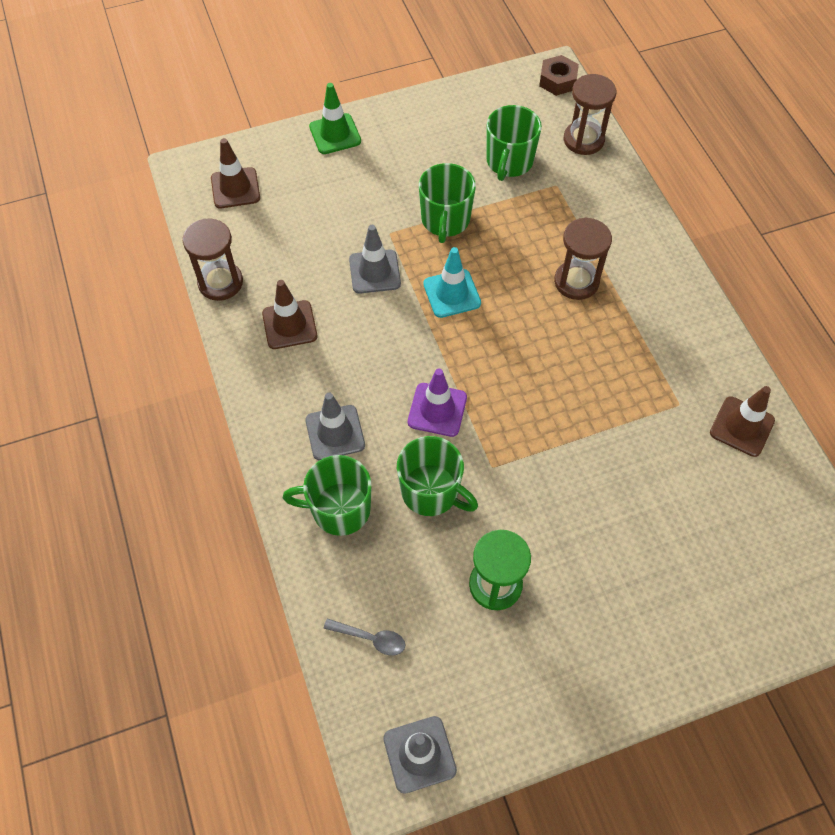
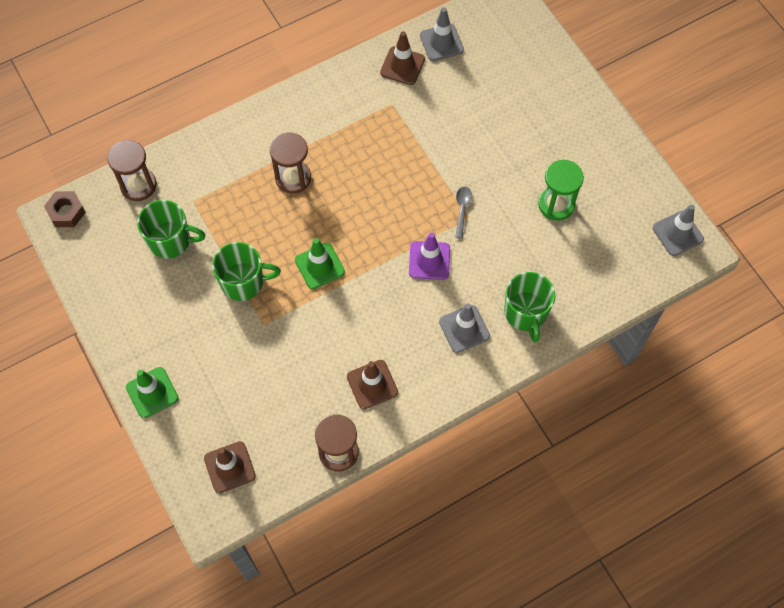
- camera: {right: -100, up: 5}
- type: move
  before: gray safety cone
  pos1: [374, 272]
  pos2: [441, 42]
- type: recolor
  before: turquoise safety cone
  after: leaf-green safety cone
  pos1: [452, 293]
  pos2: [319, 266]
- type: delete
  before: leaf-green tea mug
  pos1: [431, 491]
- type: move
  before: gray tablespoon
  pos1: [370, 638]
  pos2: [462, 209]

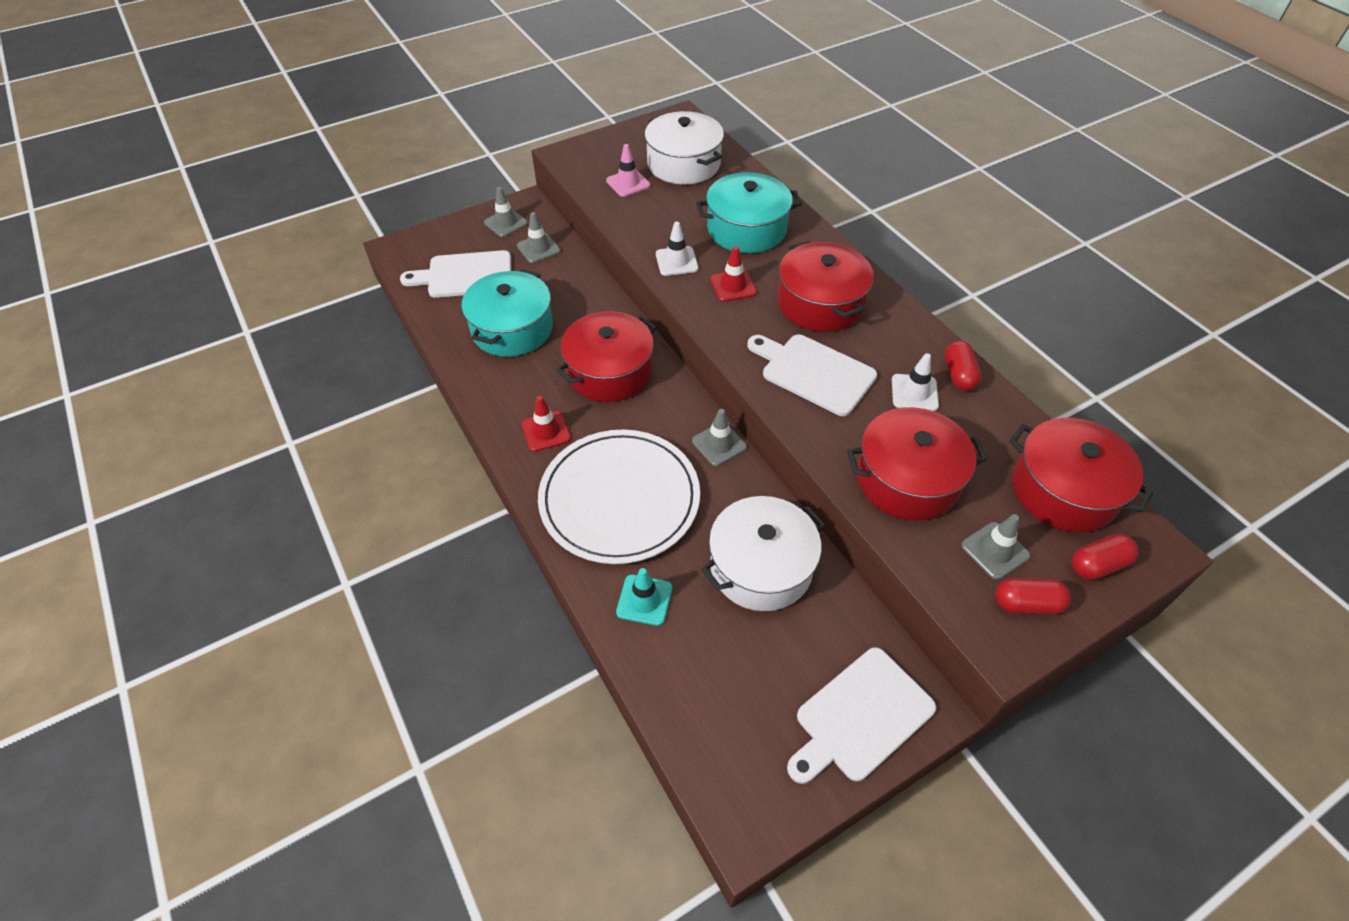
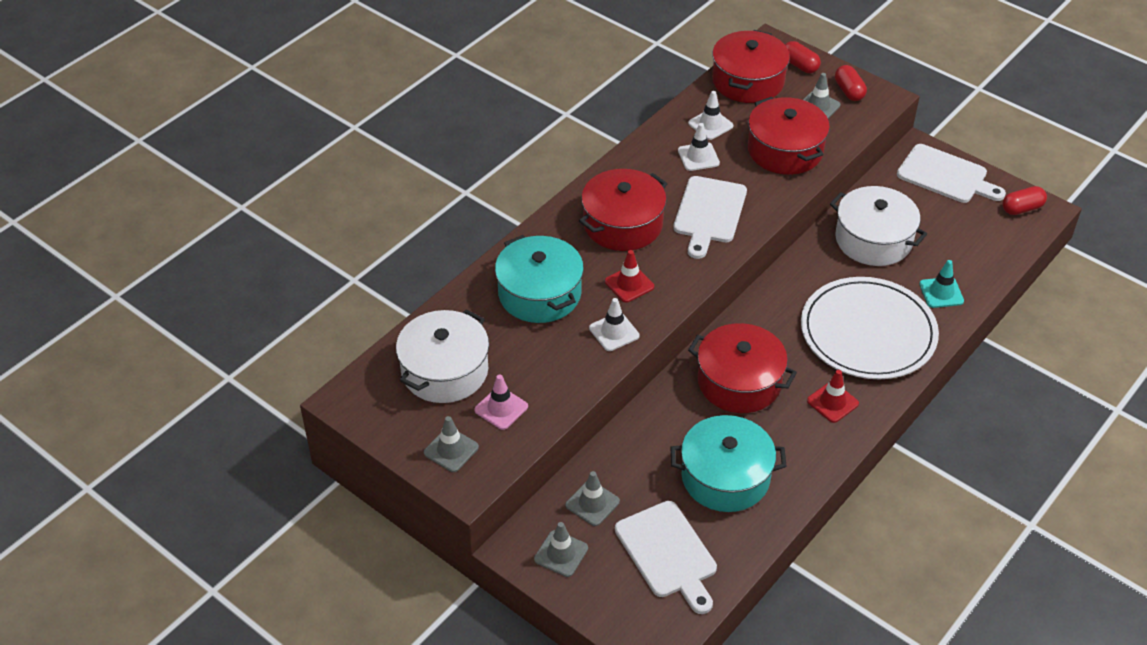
- camera: {right: -110, up: -5}
- type: move
  before: scarlet capsule
  pos1: [958, 375]
  pos2: [1022, 208]
- type: move
  before: gray safety cone
  pos1: [719, 444]
  pos2: [451, 450]
- type: insert
  after: snow-white safety cone
  pos2: [710, 124]

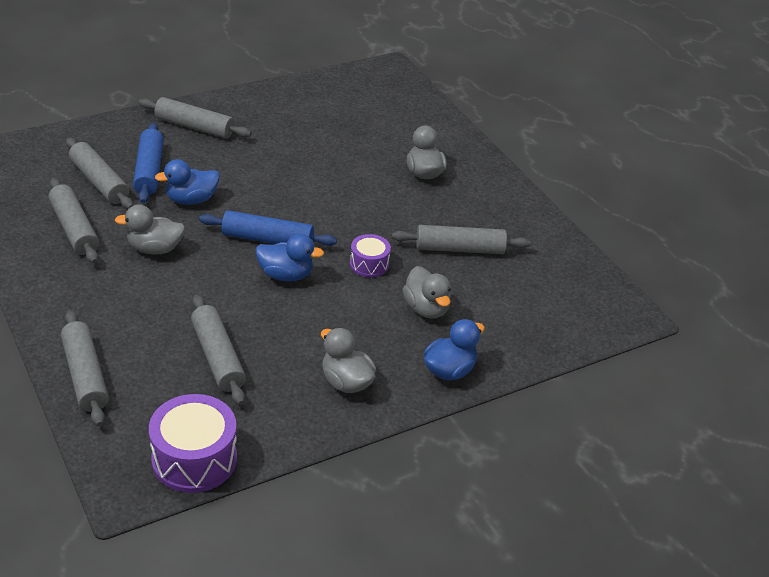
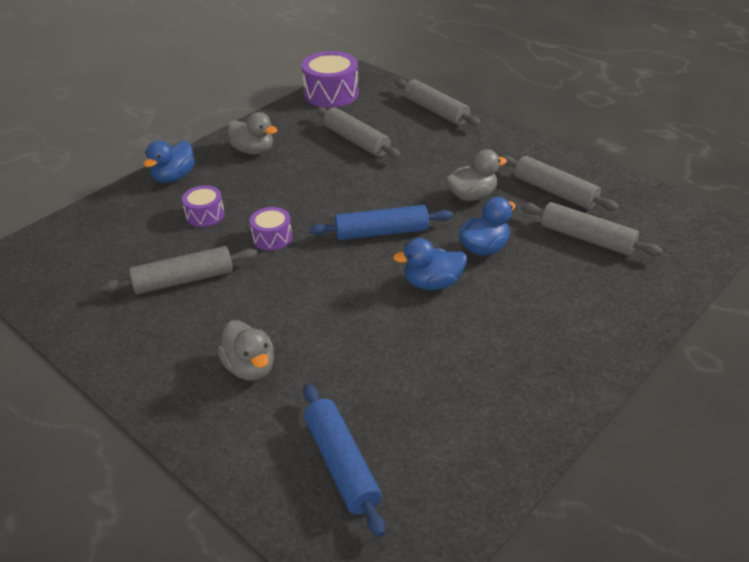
- camera: {right: 165, up: 0}
- type: delete
  before: gray rolling pin
  pos1: [194, 127]
- type: move
  before: cobalt rolling pin
  pos1: [149, 170]
  pos2: [341, 464]
- type: move
  before: cobalt duck
  pos1: [286, 275]
  pos2: [432, 283]
- type: replace
  before: gray duck
  after: royal purple drum
  pos1: [426, 308]
  pos2: [205, 215]

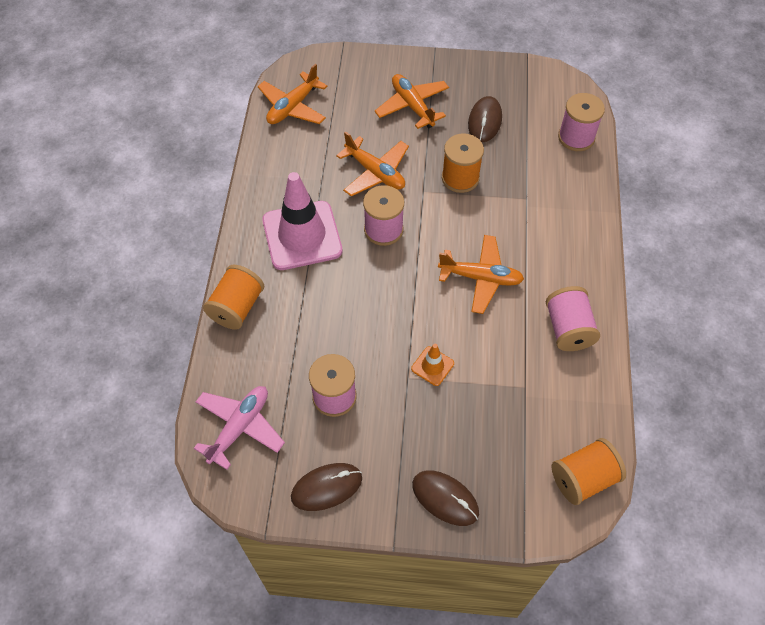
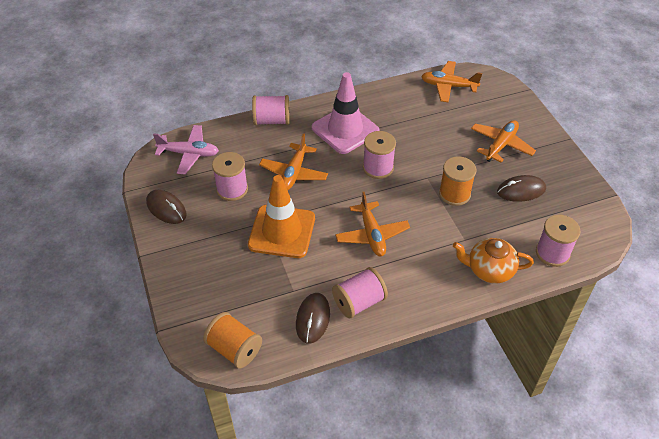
- camera: {right: 65, up: -10}
- type: move
  before: bright orange plane
  pos1: [375, 173]
  pos2: [294, 173]
- type: recolor
  before: bright orange reel of thread
  after: rose-pink reel of thread
  pos1: [237, 307]
  pos2: [272, 121]
- type: resize
  before: bright orange safety cone
  pos1: [432, 366]
  pos2: [282, 231]
  scale: 2.28
- type: move
  before: brown PC mouse
  pos1: [445, 498]
  pos2: [313, 319]
- type: insert
  after: bright orange china teapot
  pos2: [489, 270]

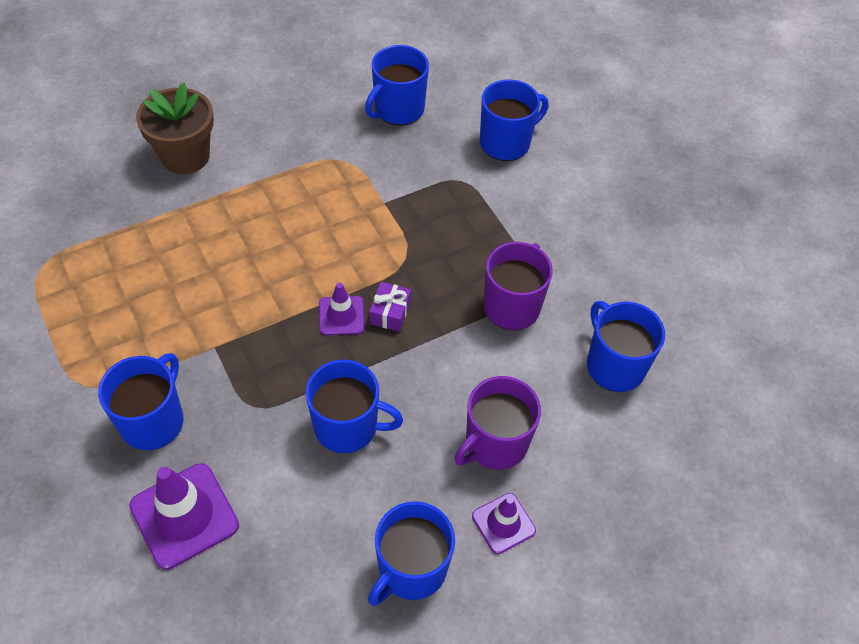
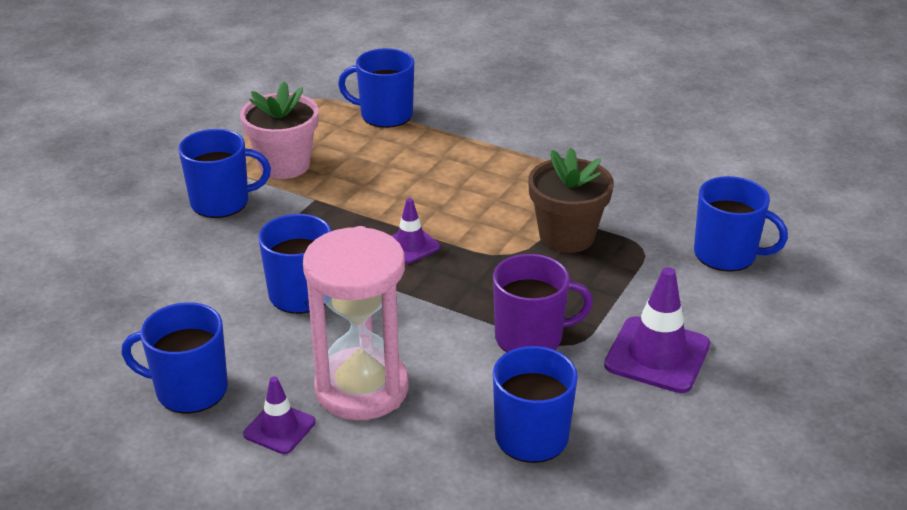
- camera: {right: 60, up: -20}
- type: move
  before: cobalt tea mug
  pos1: [398, 109]
  pos2: [385, 115]
- type: move
  before: brown plant pot
  pos1: [185, 156]
  pos2: [566, 236]
- type: delete
  before: royal purple wrapped gift
  pos1: [390, 313]
- type: replace
  before: royal purple tea mug
  after: rose-pink sand timer
  pos1: [495, 443]
  pos2: [362, 388]
- type: move
  before: royal purple safety cone
  pos1: [184, 515]
  pos2: [657, 355]
- type: insert
  after: rose-pink plant pot
  pos2: [284, 165]

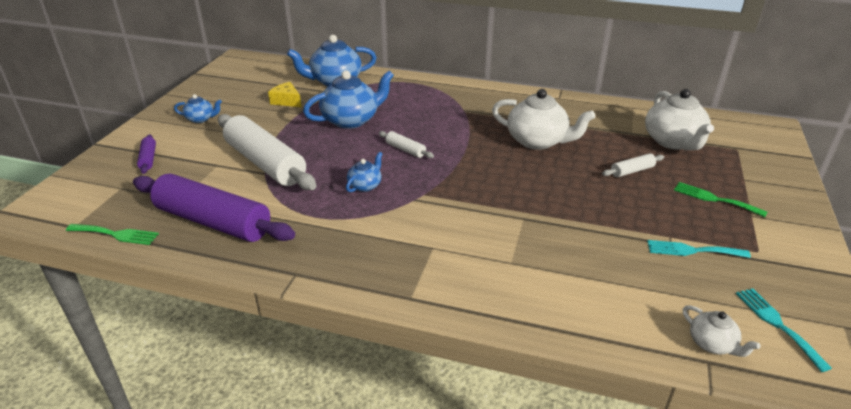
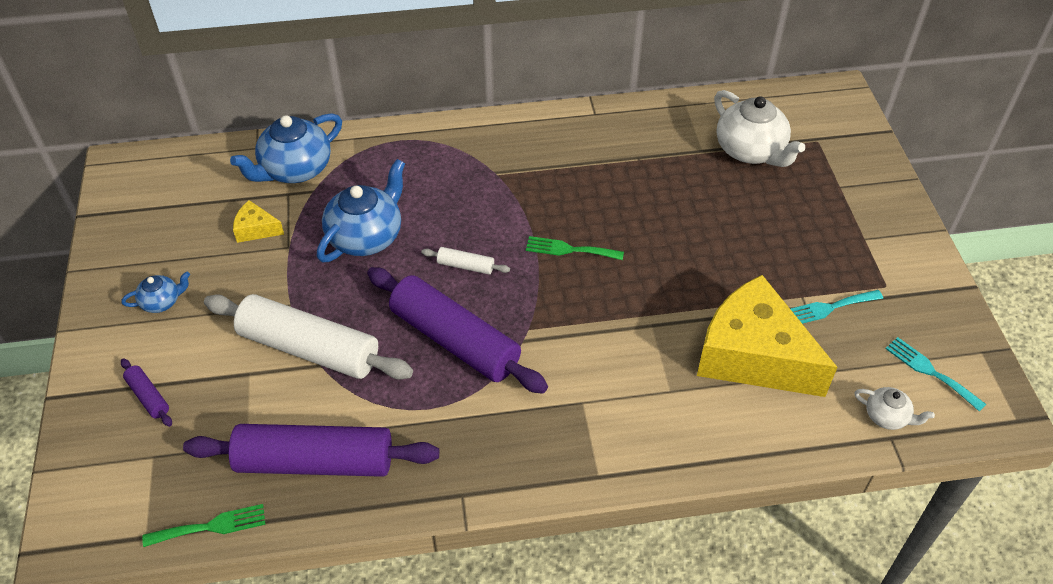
- camera: {right: -25, up: 15}
- type: delete
  before: snow-white china teapot
  pos1: [537, 141]
- type: replace
  before: cobalt china teapot
  after: royal purple rolling pin
  pos1: [365, 185]
  pos2: [455, 340]
- type: delete
  before: snow-white rolling pin
  pos1: [632, 171]
- type: move
  before: leaf-green dinner fork
  pos1: [714, 199]
  pos2: [569, 249]
- type: insert
  after: golden cheese
  pos2: [753, 355]

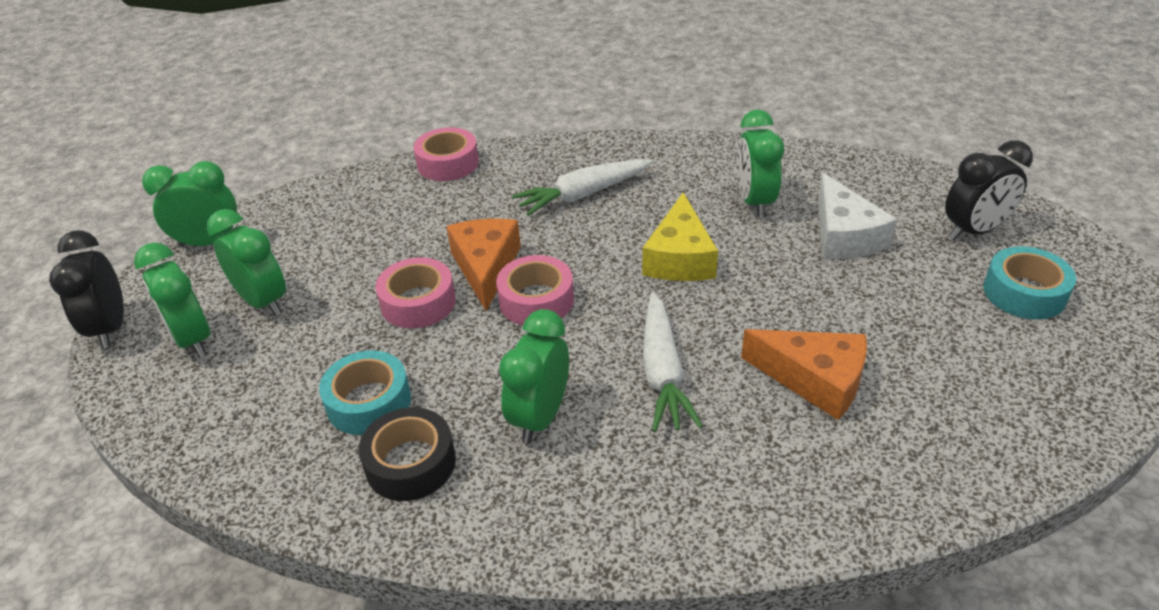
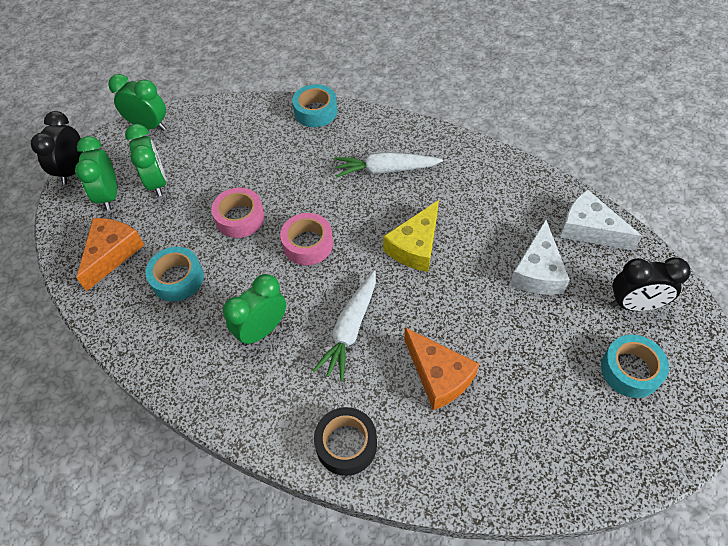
- camera: {right: 25, up: 15}
- type: delete
  before: leaf-green clock
  pos1: [754, 202]
- type: recolor
  before: rose-pink roll of tape
  after: turquoise roll of tape
  pos1: [448, 163]
  pos2: [315, 111]
- type: move
  before: bright orange cheese
  pos1: [485, 267]
  pos2: [112, 254]
- type: move
  before: ebony roll of tape
  pos1: [410, 463]
  pos2: [346, 444]
- type: insert
  after: snow-white cheese
  pos2: [589, 229]

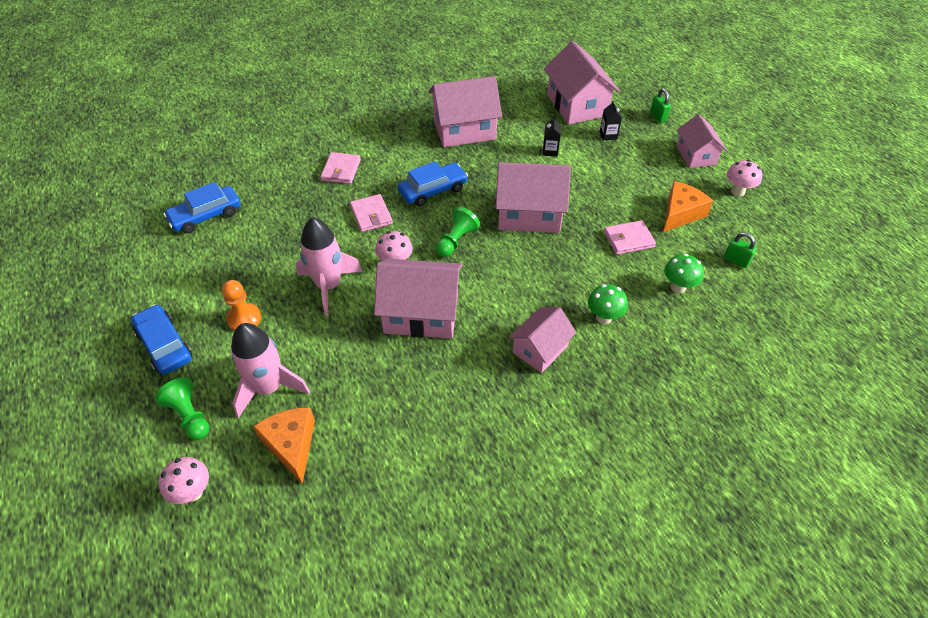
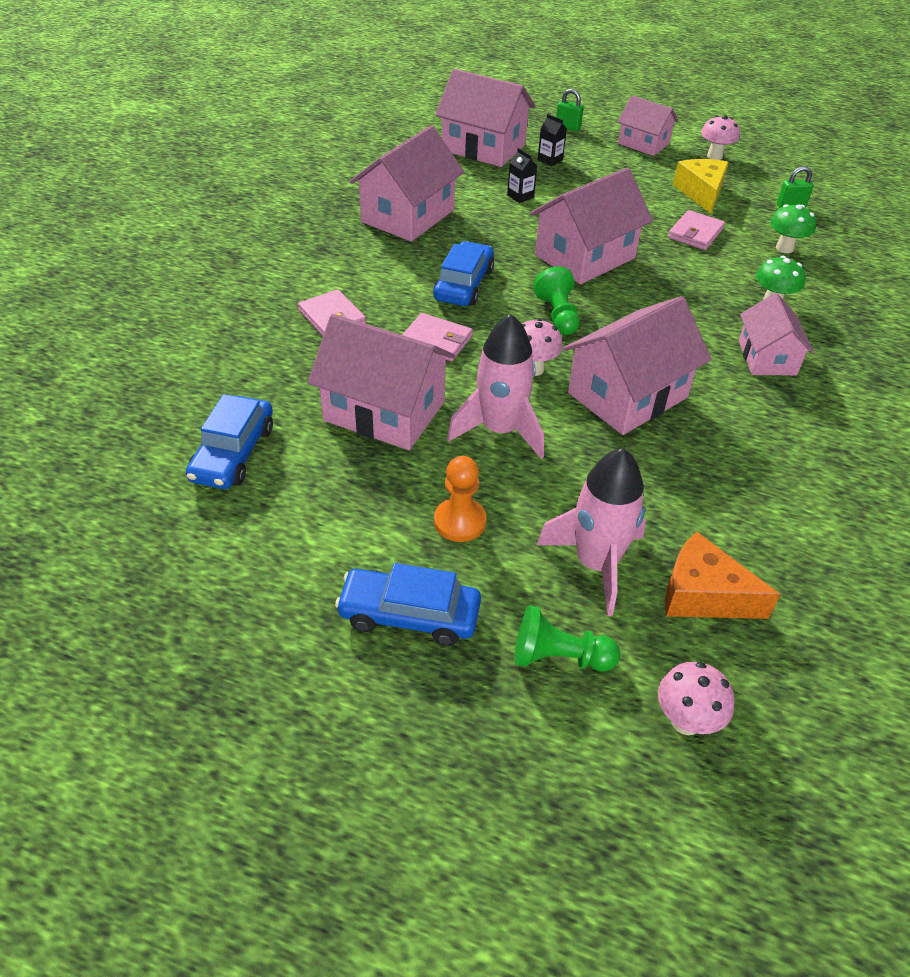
- camera: {right: -45, up: -5}
- type: recolor
  before: bright orange cheese
  after: golden cheese
  pos1: [680, 213]
  pos2: [701, 193]
- type: insert
  after: rose-pink toy house
  pos2: [384, 411]

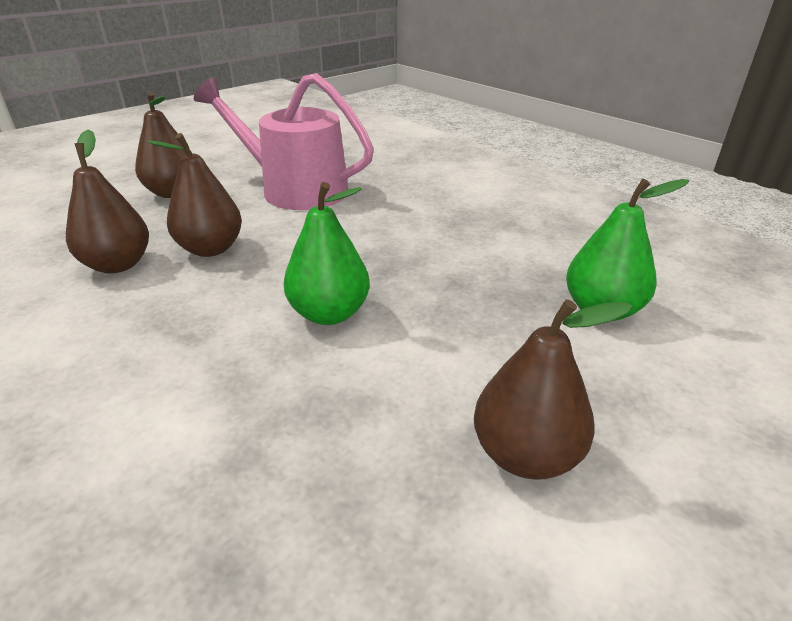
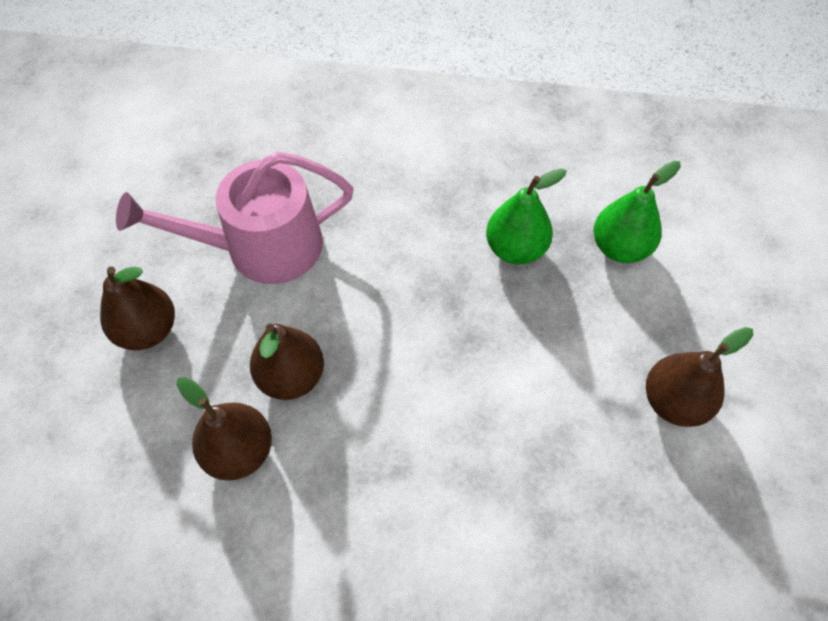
- camera: {right: -40, up: 25}
- type: move
  before: leaf-green toy pear
  pos1: [329, 313]
  pos2: [515, 249]

